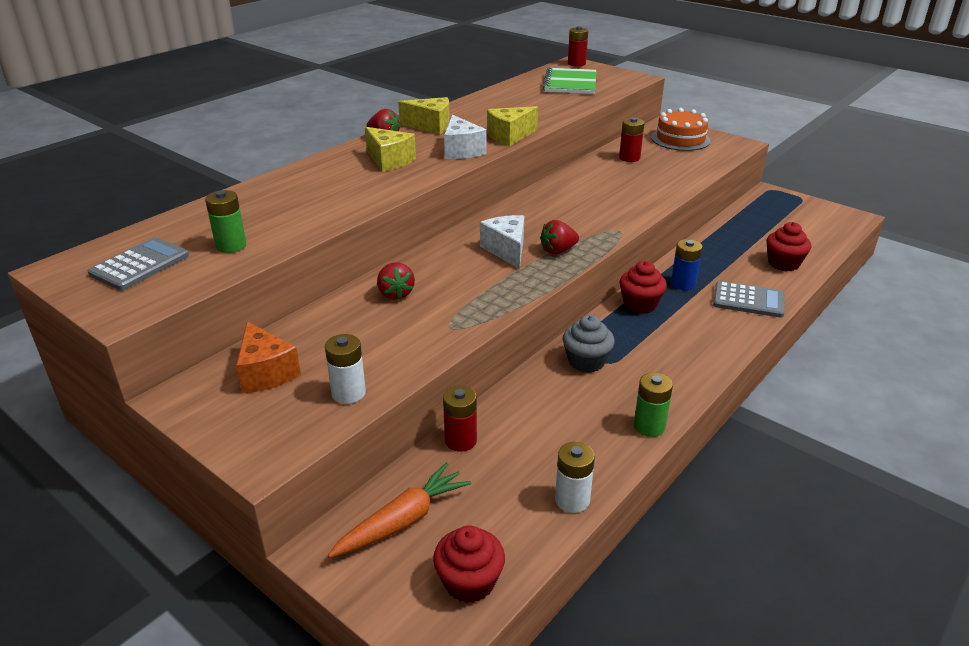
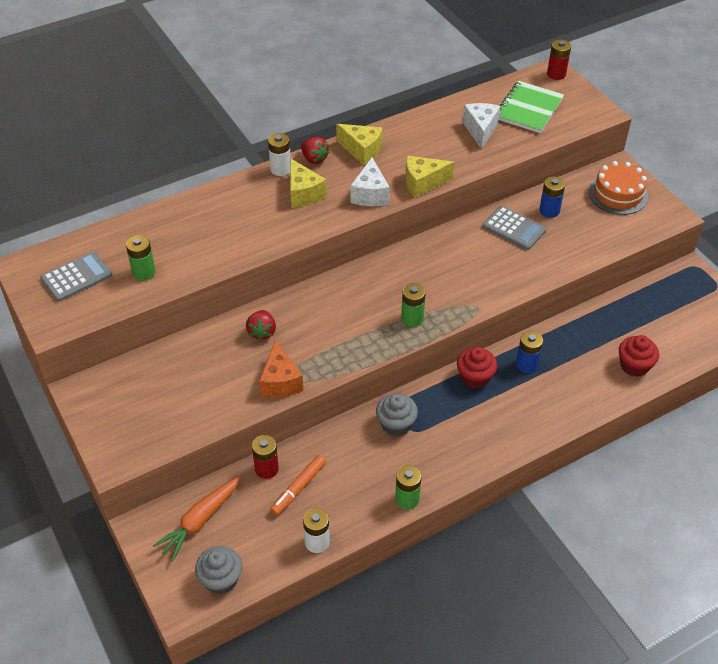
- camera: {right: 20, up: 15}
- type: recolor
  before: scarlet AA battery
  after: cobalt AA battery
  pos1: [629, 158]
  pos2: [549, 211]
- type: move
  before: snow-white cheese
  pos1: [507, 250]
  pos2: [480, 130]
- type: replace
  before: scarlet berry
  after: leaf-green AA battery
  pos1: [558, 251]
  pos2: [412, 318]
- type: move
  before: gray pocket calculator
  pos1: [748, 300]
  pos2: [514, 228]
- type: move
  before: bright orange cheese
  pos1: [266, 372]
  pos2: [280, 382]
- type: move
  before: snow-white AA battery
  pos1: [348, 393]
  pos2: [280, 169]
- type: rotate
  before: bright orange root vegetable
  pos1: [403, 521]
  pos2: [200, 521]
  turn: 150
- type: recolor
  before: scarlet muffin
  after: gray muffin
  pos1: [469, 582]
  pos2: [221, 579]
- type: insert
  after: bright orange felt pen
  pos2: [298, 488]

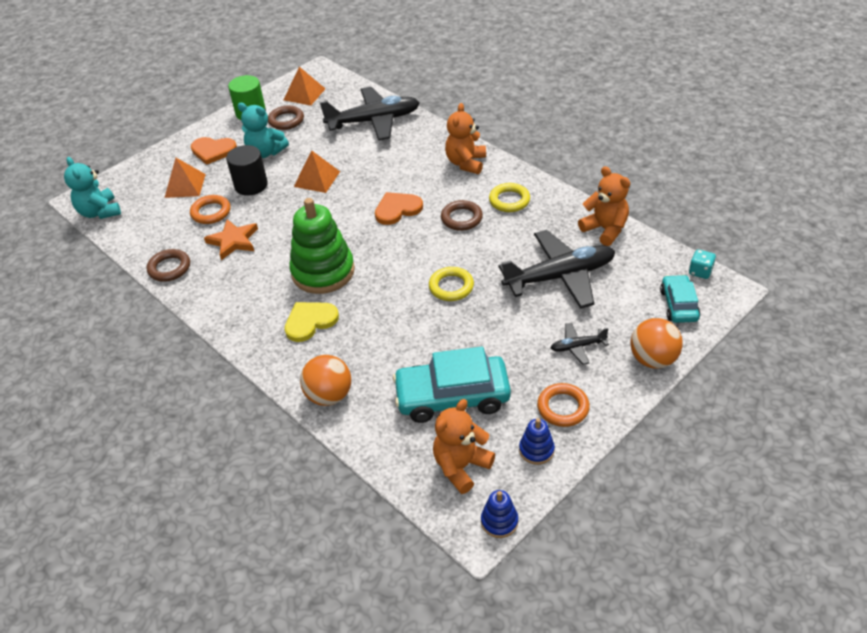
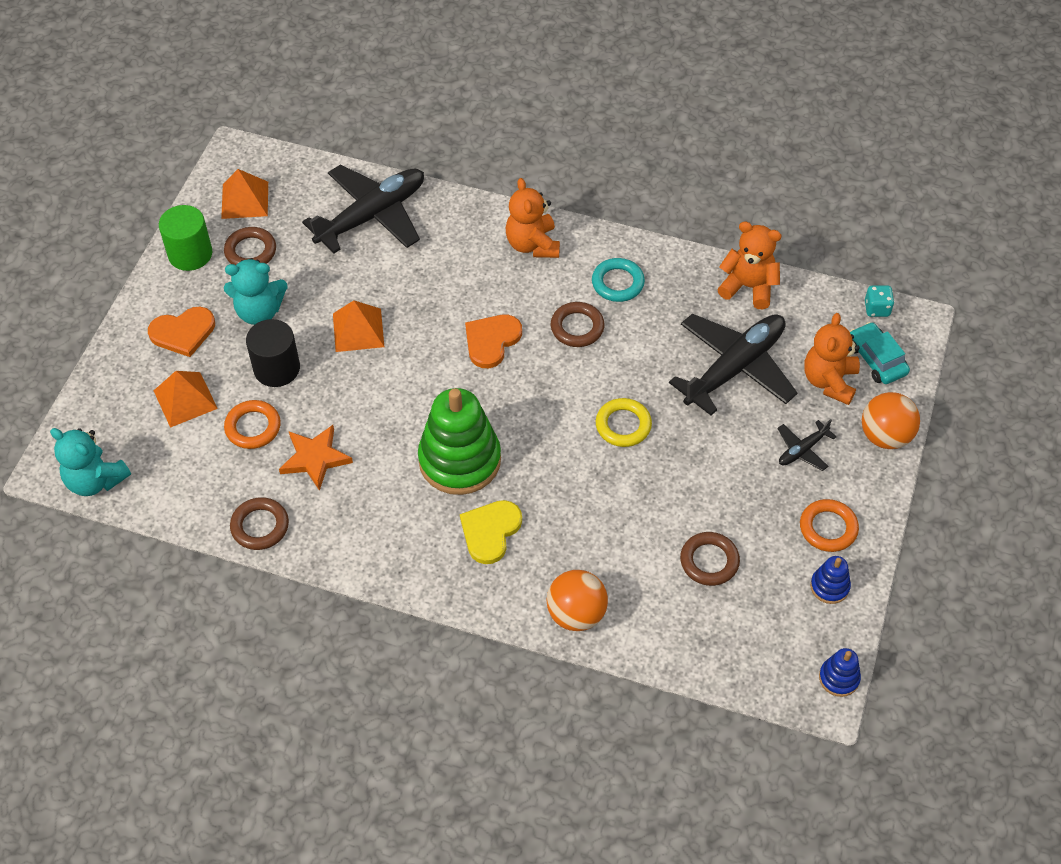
- camera: {right: -30, up: 10}
- type: recolor
  before: golden ring
  after: turquoise ring
  pos1: [509, 200]
  pos2: [617, 283]
- type: replace
  before: turquoise car
  after: brown ring
  pos1: [452, 397]
  pos2: [709, 561]
- type: move
  before: bright orange teddy
  pos1: [461, 466]
  pos2: [829, 381]

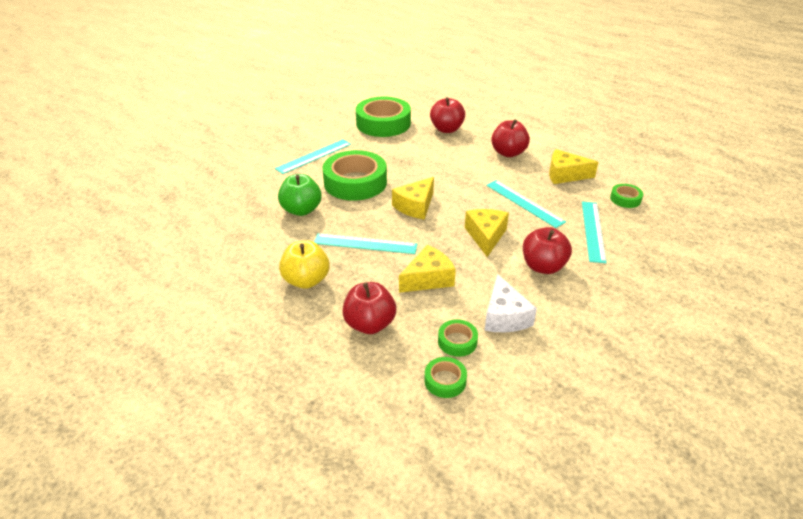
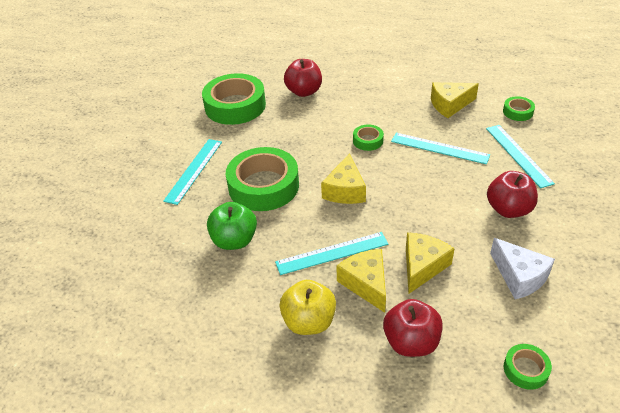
- camera: {right: -25, up: 5}
- type: delete
  before: scarlet apple fruit
  pos1: [508, 153]
- type: move
  before: golden cheese
  pos1: [486, 236]
  pos2: [366, 284]
- type: move
  before: leaf-green roll of tape
  pos1: [457, 341]
  pos2: [368, 141]

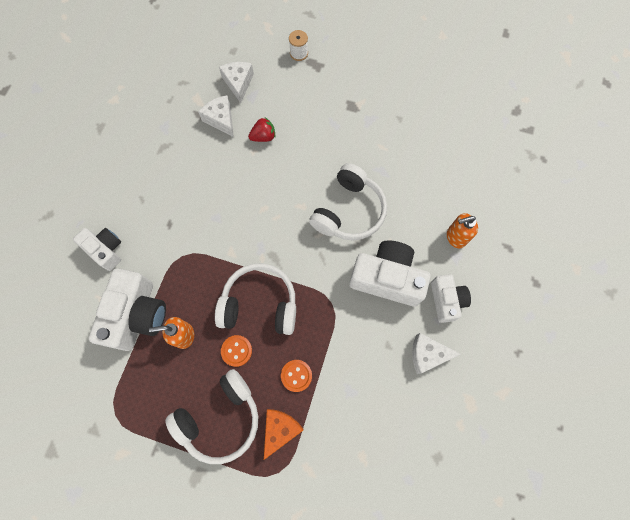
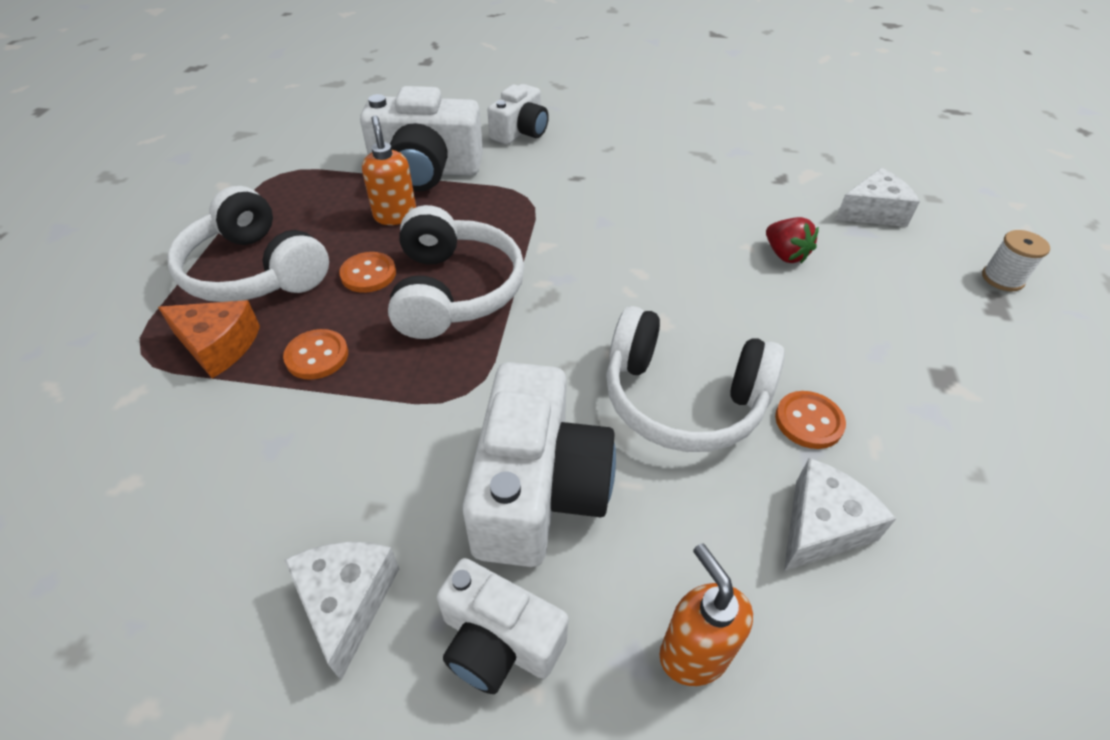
- camera: {right: 80, up: -25}
- type: move
  before: snow-white cheese
  pos1: [221, 119]
  pos2: [821, 526]
- type: rotate
  before: snow-white photo camera
  pos1: [446, 300]
  pos2: [498, 641]
  turn: 45
- type: insert
  after: bright orange button
  pos2: [808, 421]

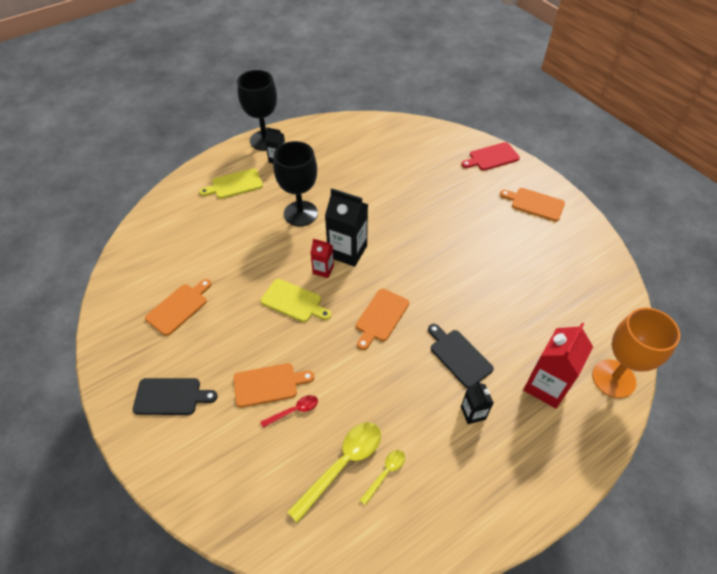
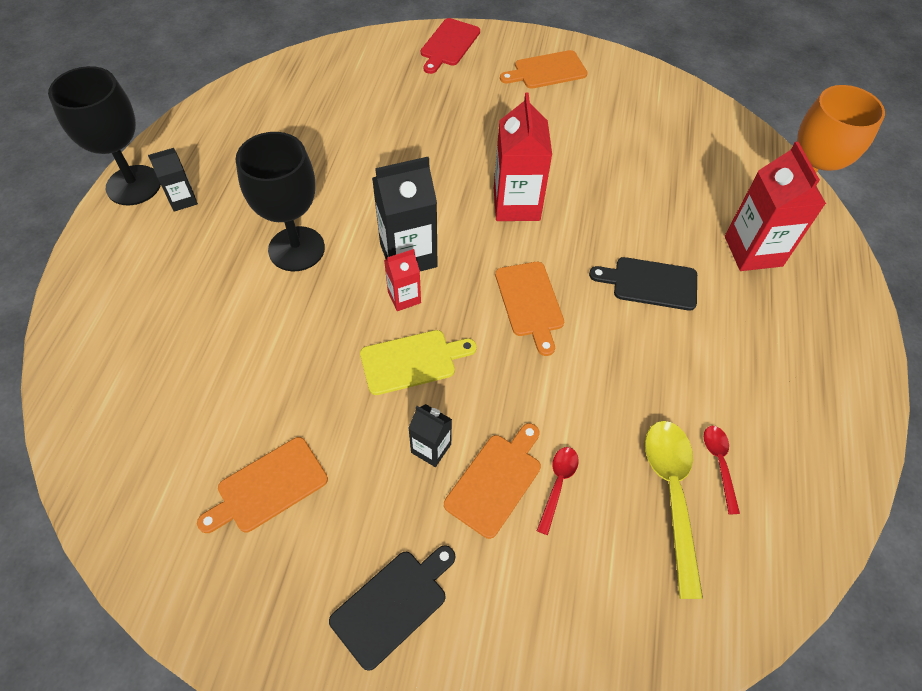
- camera: {right: -45, up: 5}
- type: delete
  before: golden bread board
  pos1: [234, 184]
- type: rotate
  before: bright orange bread board
  pos1: [179, 307]
  pos2: [268, 487]
  turn: -120
- type: move
  before: ebony milk carton
  pos1: [473, 413]
  pos2: [431, 448]
- type: recolor
  before: golden tablespoon
  after: scarlet tablespoon
  pos1: [385, 473]
  pos2: [719, 463]
- type: insert
  after: scarlet milk carton
  pos2: [516, 204]

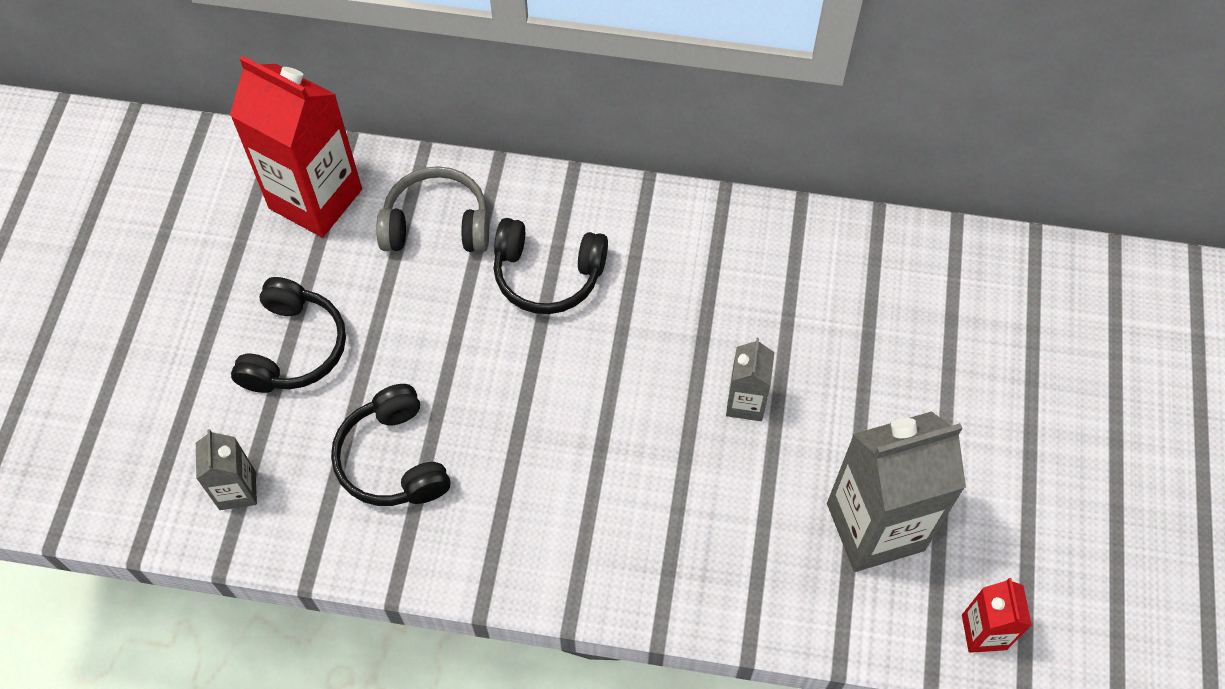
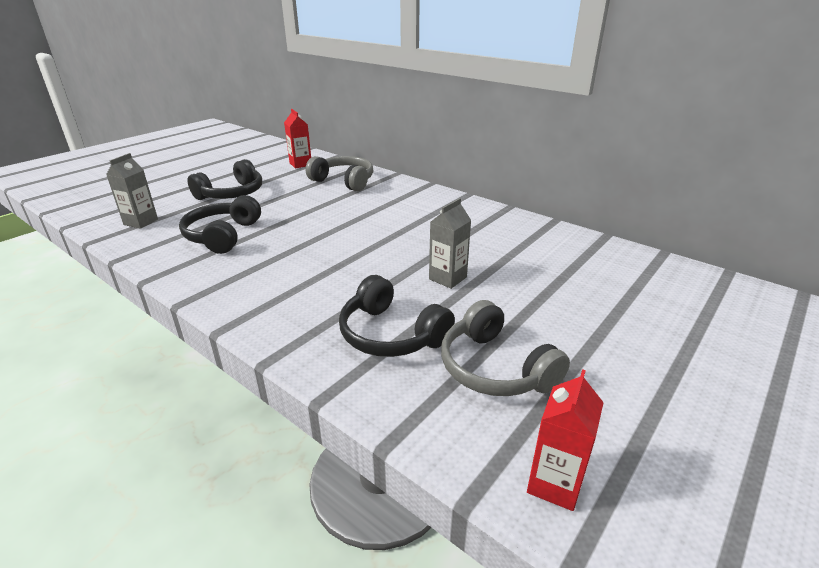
- camera: {right: 30, up: -30}
- type: resize
  before: scarlet milk carton
  pos1: [315, 199]
  pos2: [300, 164]
  scale: 0.49
- type: move
  before: ebony headphones
  pos1: [547, 275]
  pos2: [390, 334]
- type: replace
  before: gray milk carton
  after: gray headphones
  pos1: [875, 527]
  pos2: [495, 368]

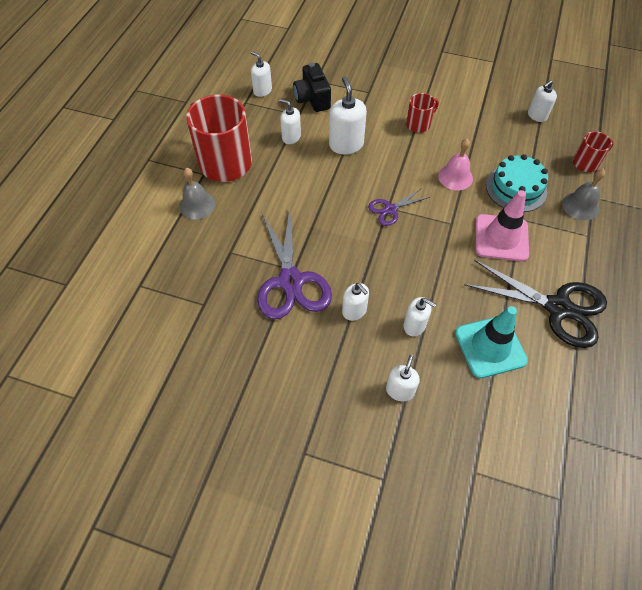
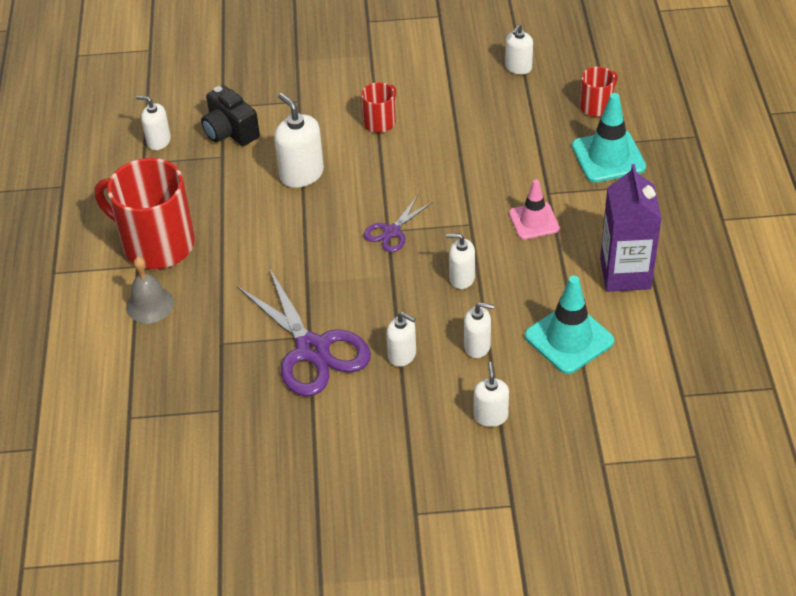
- camera: {right: -20, up: -10}
- type: move
  before: snow-white soap pump
  pos1: [291, 137]
  pos2: [461, 278]
- type: delete
  before: rose-pink hand bell
  pos1: [455, 177]
- type: delete
  before: turquoise layer cake
  pos1: [516, 188]
- type: replace
  before: gray hand bell
  after: turquoise safety cone
  pos1: [580, 206]
  pos2: [608, 157]
- type: resize
  before: rose-pink safety cone
  pos1: [501, 238]
  pos2: [534, 221]
  scale: 0.67
- type: replace
  before: ebony pair of scissors
  after: royal purple milk carton
  pos1: [558, 307]
  pos2: [625, 274]

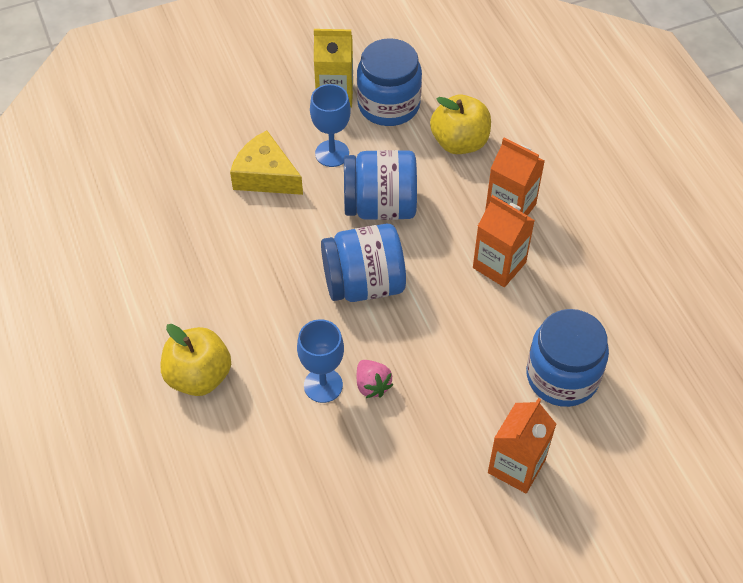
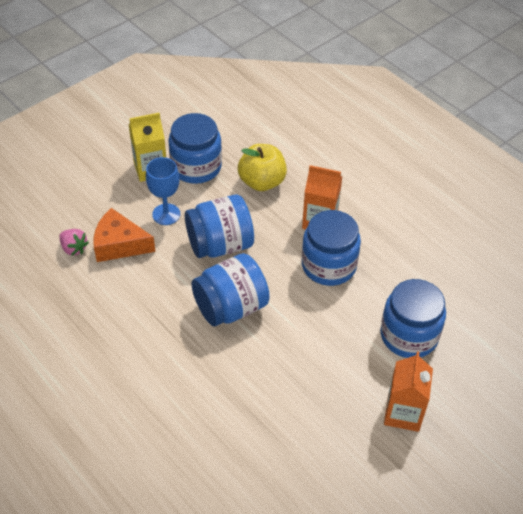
- camera: {right: -20, up: -5}
- type: recolor
  before: golden cheese
  after: bright orange cheese
  pos1: [265, 176]
  pos2: [119, 244]
- type: replace
  before: bright orange milk carton
  after: cobalt preserve jar
  pos1: [499, 265]
  pos2: [328, 265]
- type: delete
  before: cobalt wine glass
  pos1: [323, 385]
- type: delete
  before: golden apple fruit
  pos1: [199, 376]
- type: move
  before: rose-pink berry
  pos1: [372, 385]
  pos2: [74, 248]

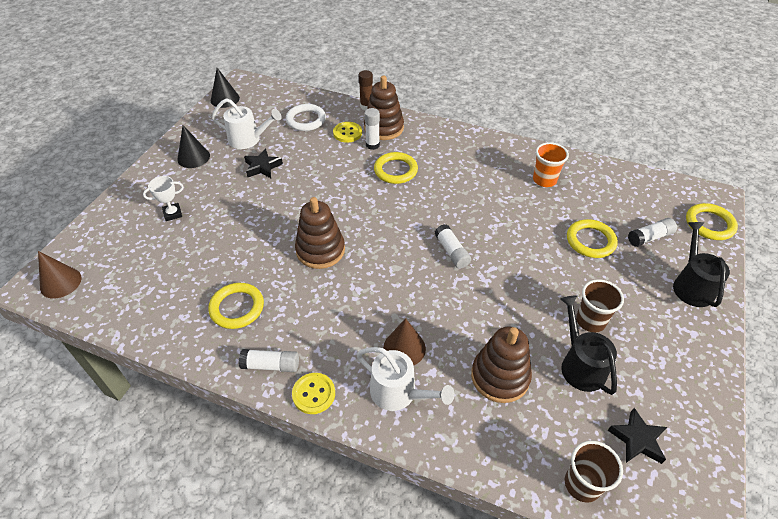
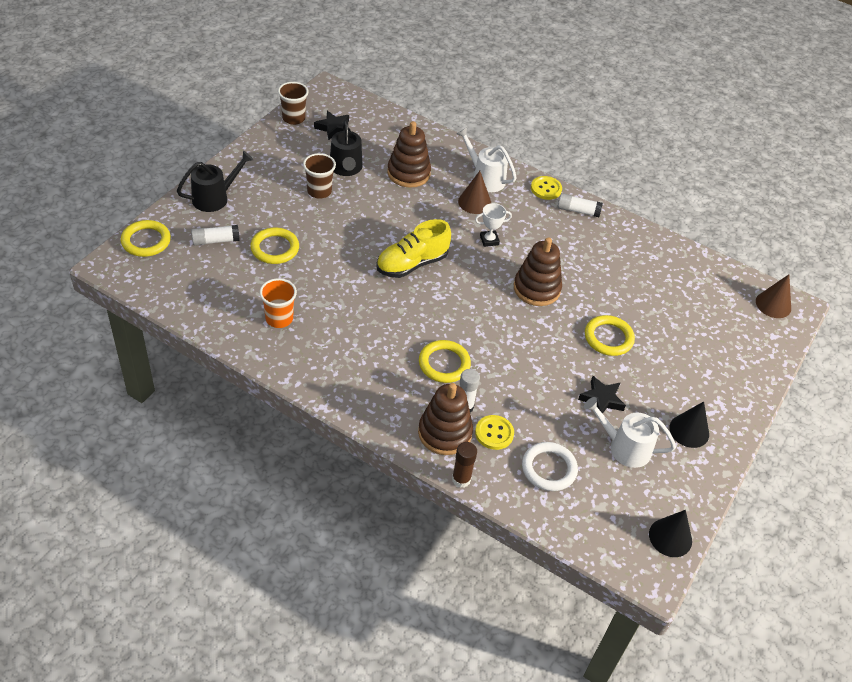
- camera: {right: -175, up: 0}
- type: move
  before: snow-white award cup
  pos1: [172, 214]
  pos2: [489, 240]
- type: rotate
  before: ebony sprinkling can
  pos1: [691, 286]
  pos2: [214, 198]
  turn: -135
- type: replace
  before: snow-white glue stick
  after: golden lace-up shoe
  pos1: [451, 252]
  pos2: [412, 264]
- type: move
  before: golden ring
  pos1: [237, 308]
  pos2: [608, 338]
- type: move
  before: brown tumbler
  pos1: [582, 484]
  pos2: [293, 118]

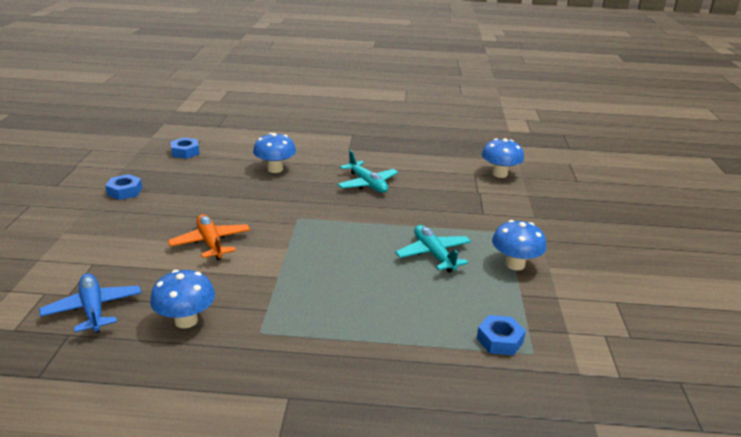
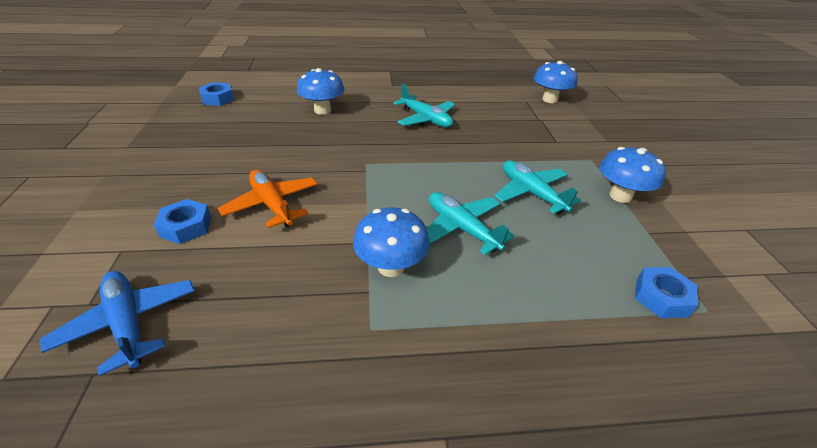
- camera: {right: -10, up: 10}
- type: move
  before: cobalt hex nut
  pos1: [125, 191]
  pos2: [186, 227]
- type: move
  before: cobalt mushroom
  pos1: [186, 320]
  pos2: [391, 267]
- type: insert
  after: turquoise plane
  pos2: [461, 228]

